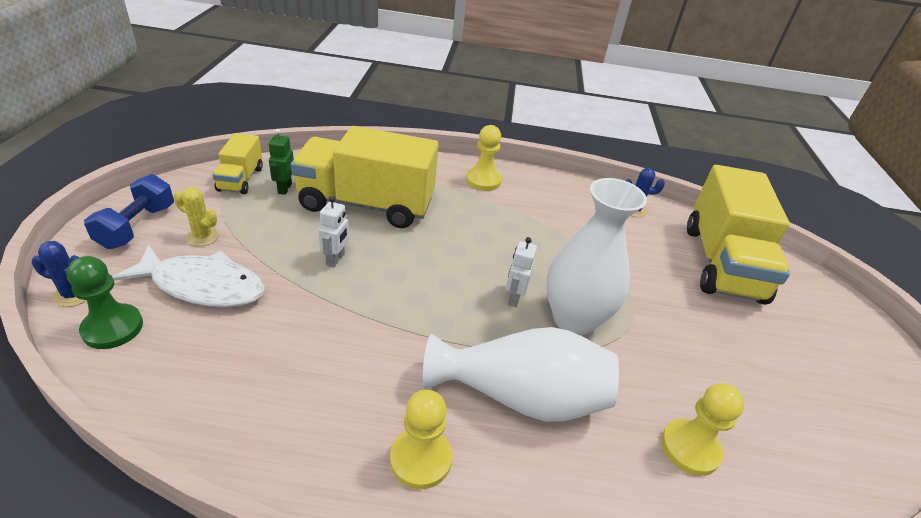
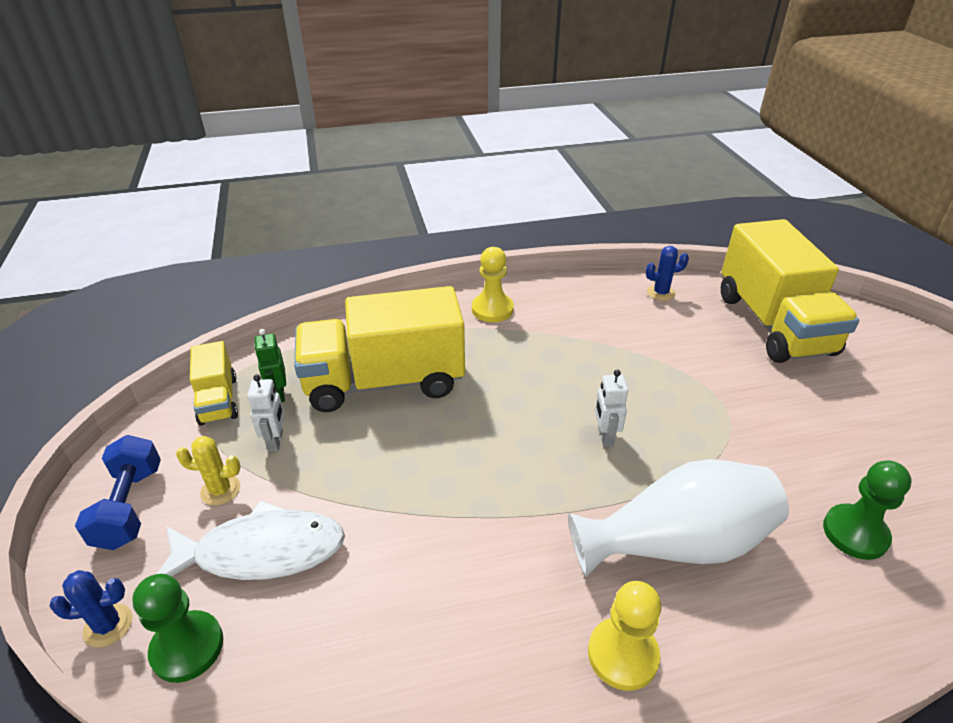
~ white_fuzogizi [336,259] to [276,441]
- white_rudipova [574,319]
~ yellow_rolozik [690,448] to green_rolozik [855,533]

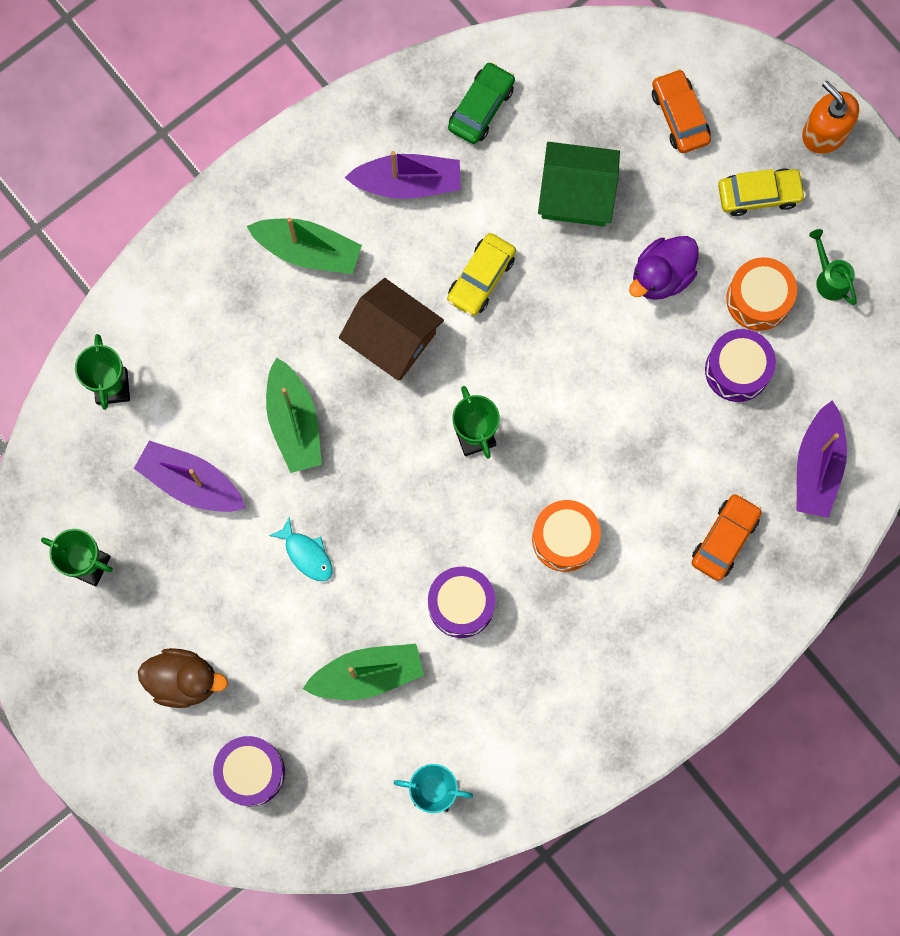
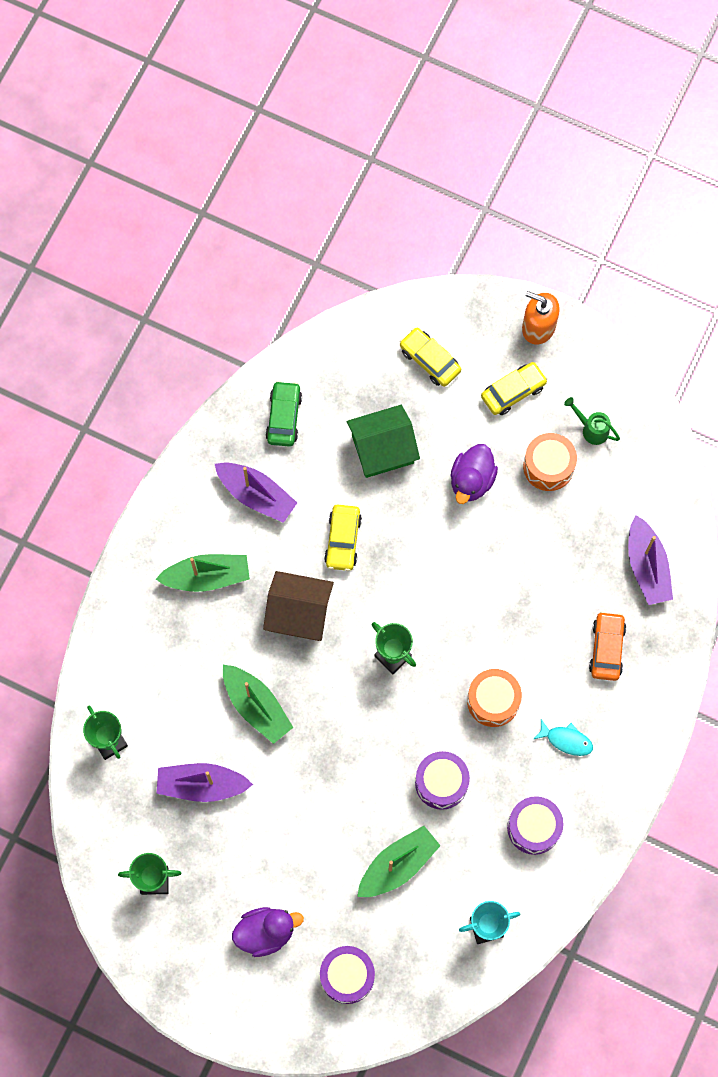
~ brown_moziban [184,680] to purple_moziban [266,932]
~ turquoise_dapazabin [306,554] to [566,740]
~ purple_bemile [408,182] = [256,495] 60 degrees clockwise
~ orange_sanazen [679,116] to yellow_sanazen [429,360]
~ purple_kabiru [737,370] to [533,827]

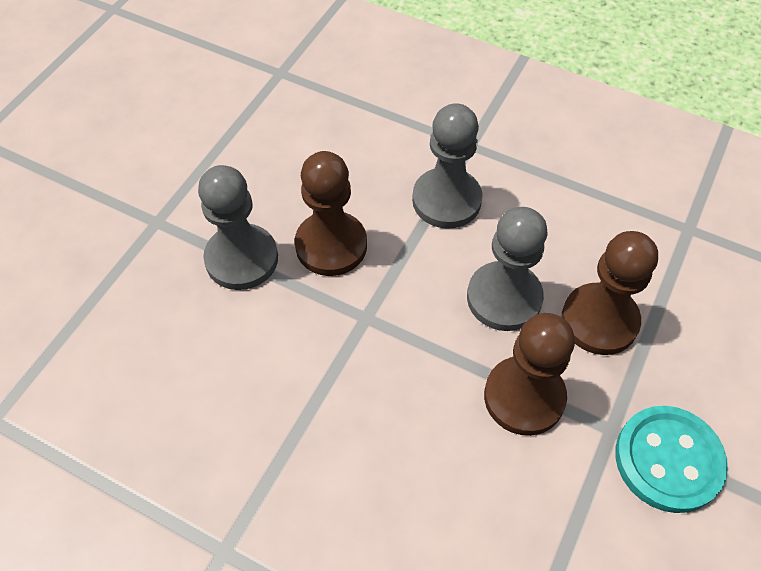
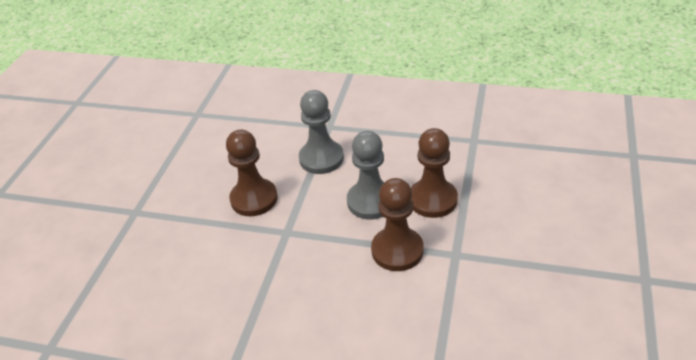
- grey_rolozik [242,259]
- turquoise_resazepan [668,460]

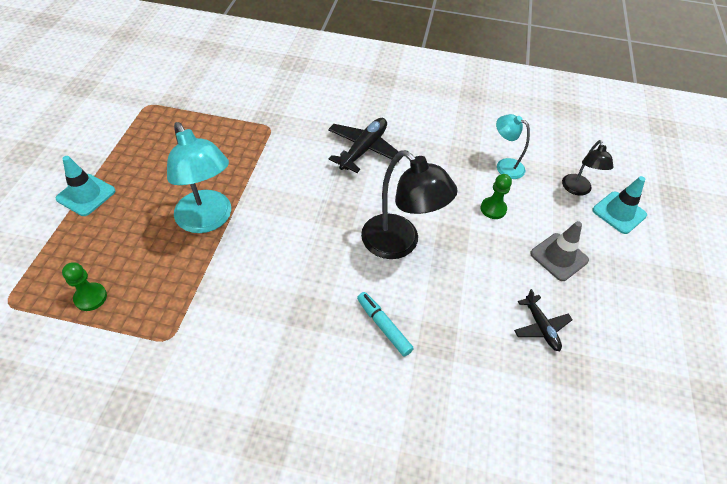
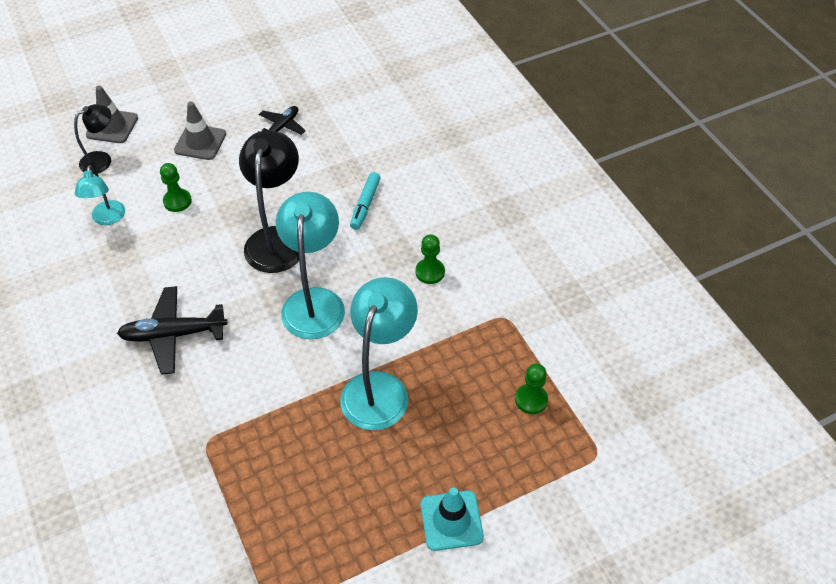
~ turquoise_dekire [619,213] to grey_dekire [112,126]
+ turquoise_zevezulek [314,301]
+ green_rolozik [430,272]

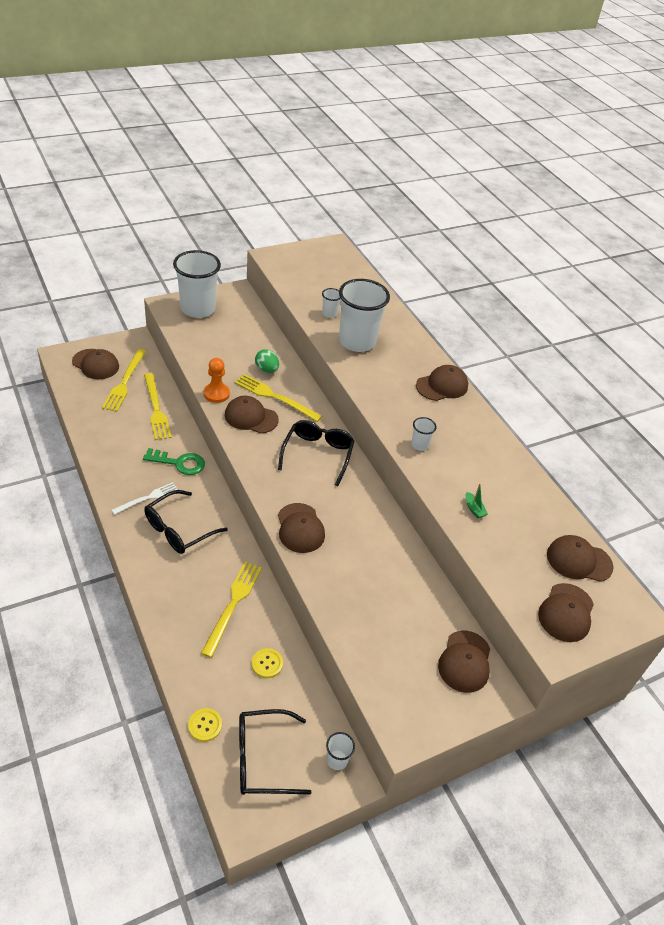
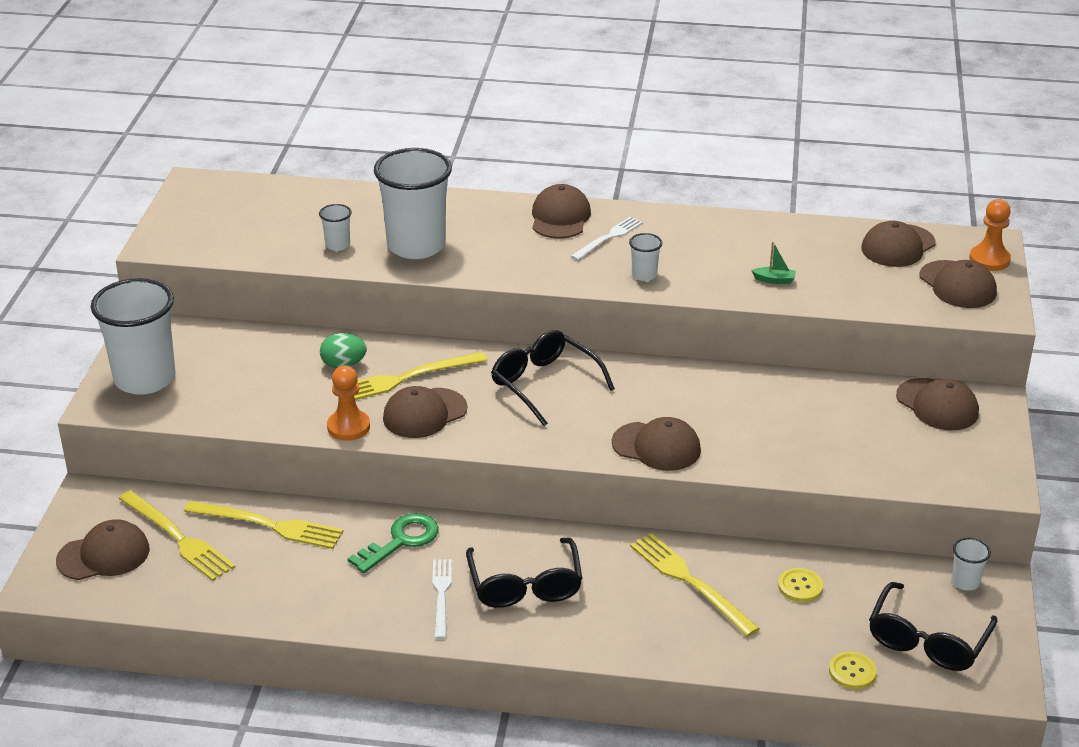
+ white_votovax [608,238]
+ orange_rolozik [989,259]

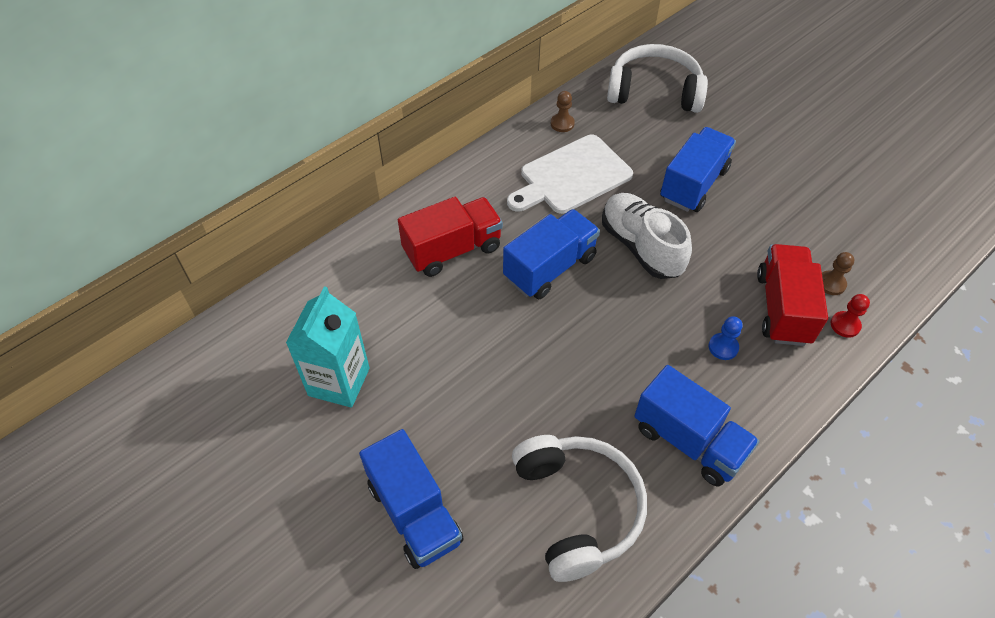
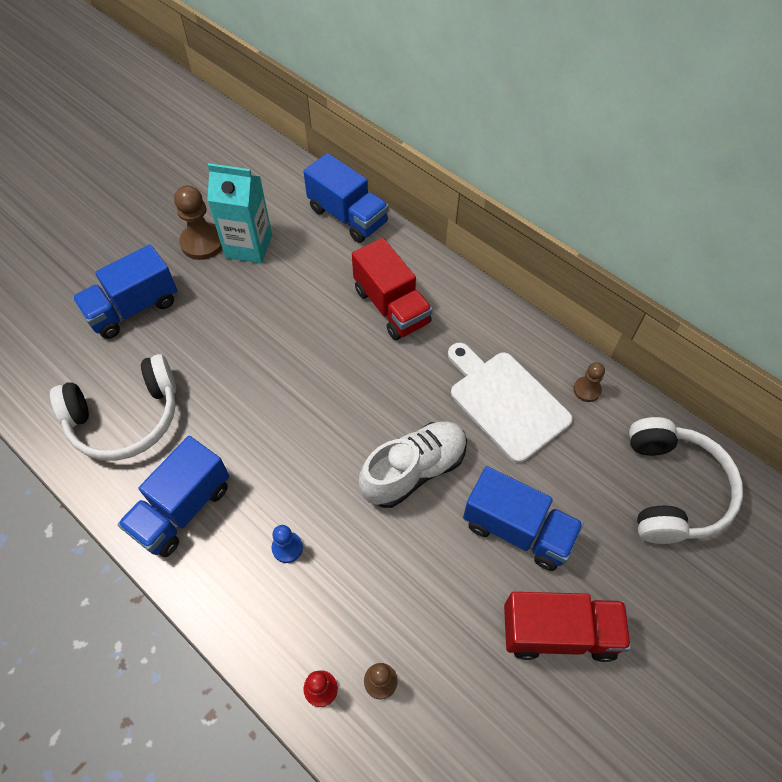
~ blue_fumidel [550,267] to [348,216]
~ red_fumidel [782,308] to [559,632]
+ brown_rolozik [202,242]

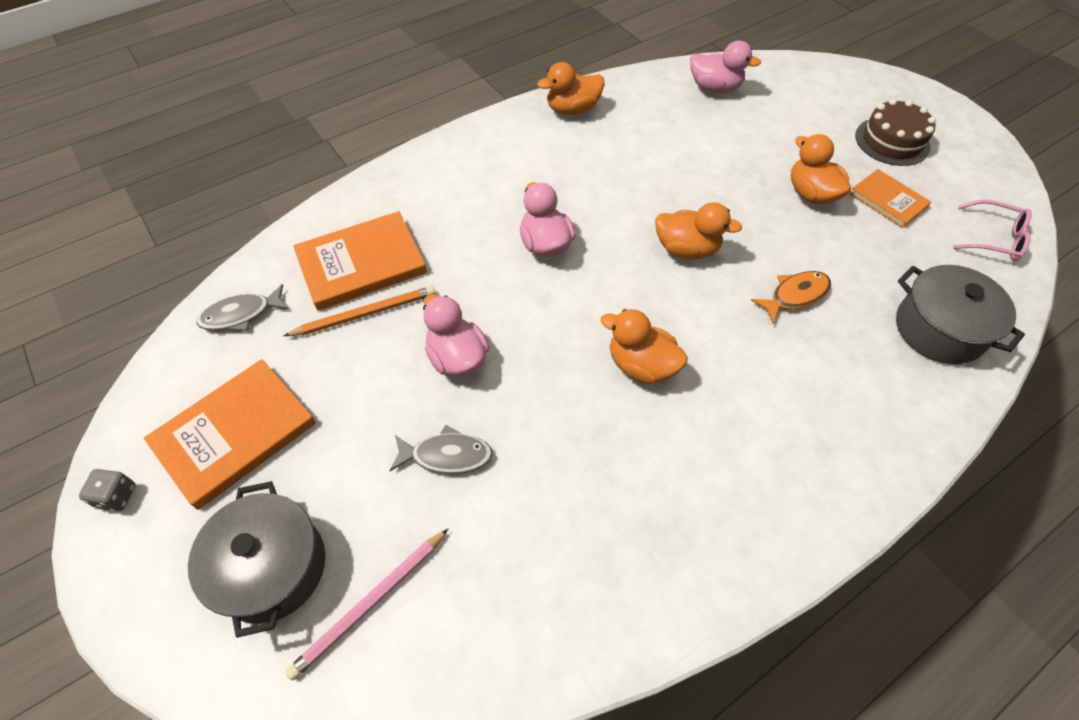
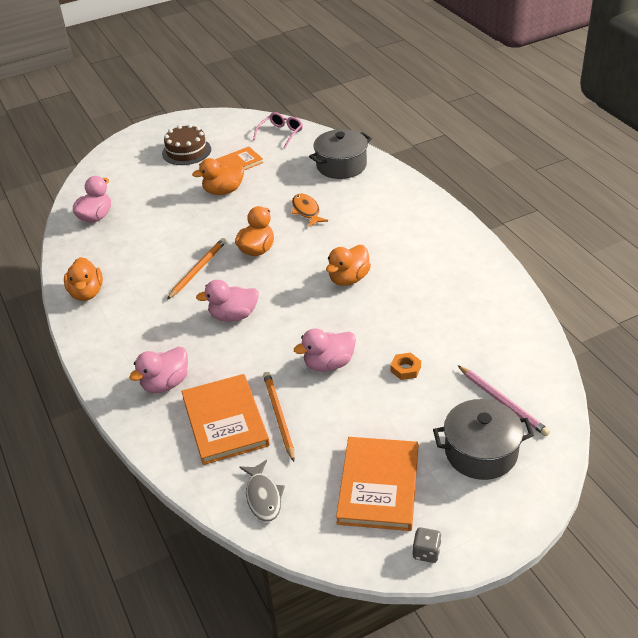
~ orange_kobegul [235,434] = [379,485] 45 degrees clockwise
~ grey_dapazabin [447,455] to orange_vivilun [405,369]
+ pink_moziban [165,383]
+ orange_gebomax [198,269]

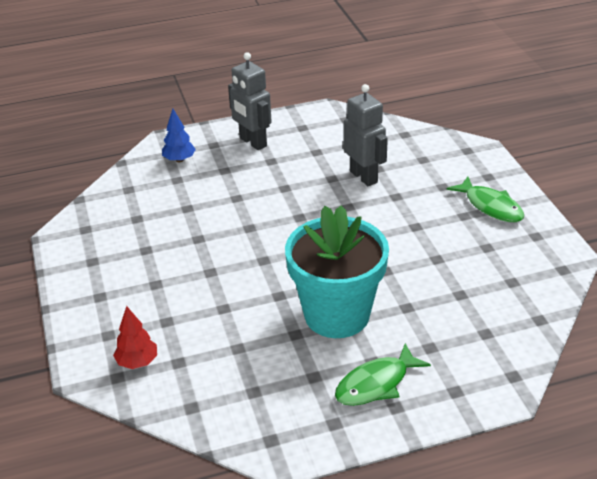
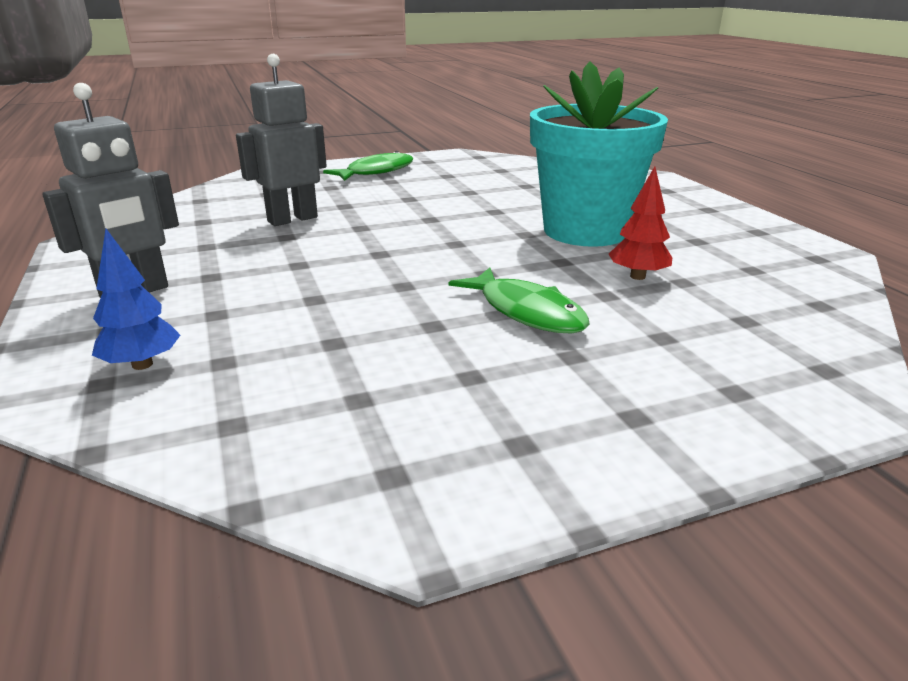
~ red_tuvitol [137,362] to [637,276]
~ green_dapazabin [376,384] to [526,312]

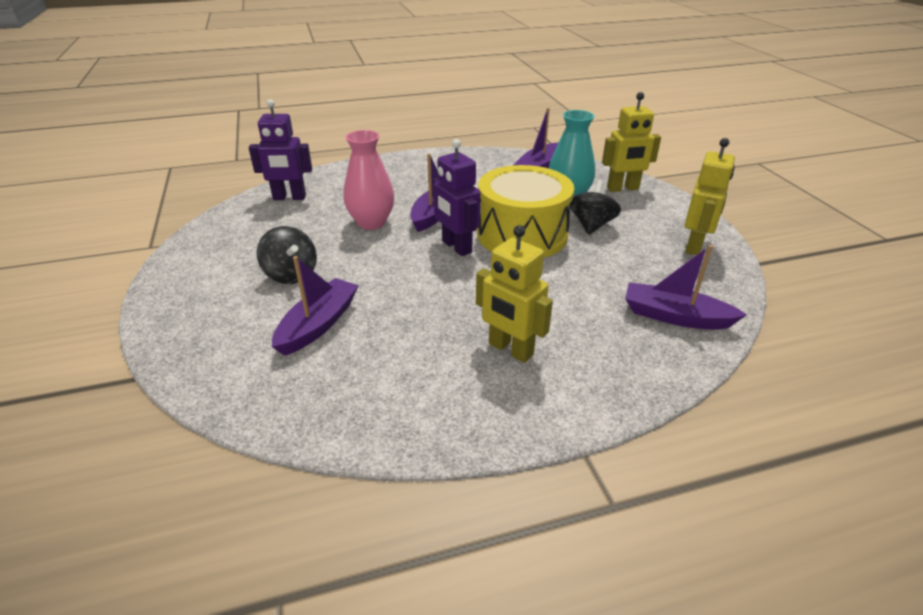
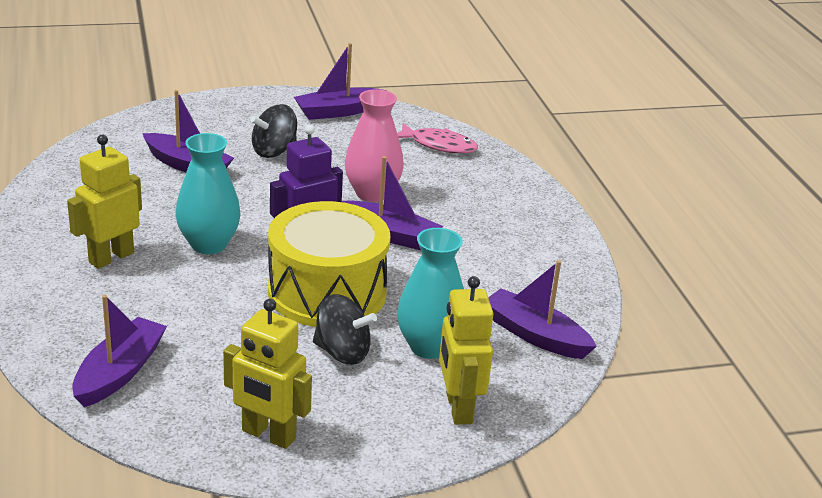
~ purple_fuzogizi [289,198] to pink_dapazabin [439,145]
+ turquoise_rudipova [208,244]
+ purple_bemile [337,112]

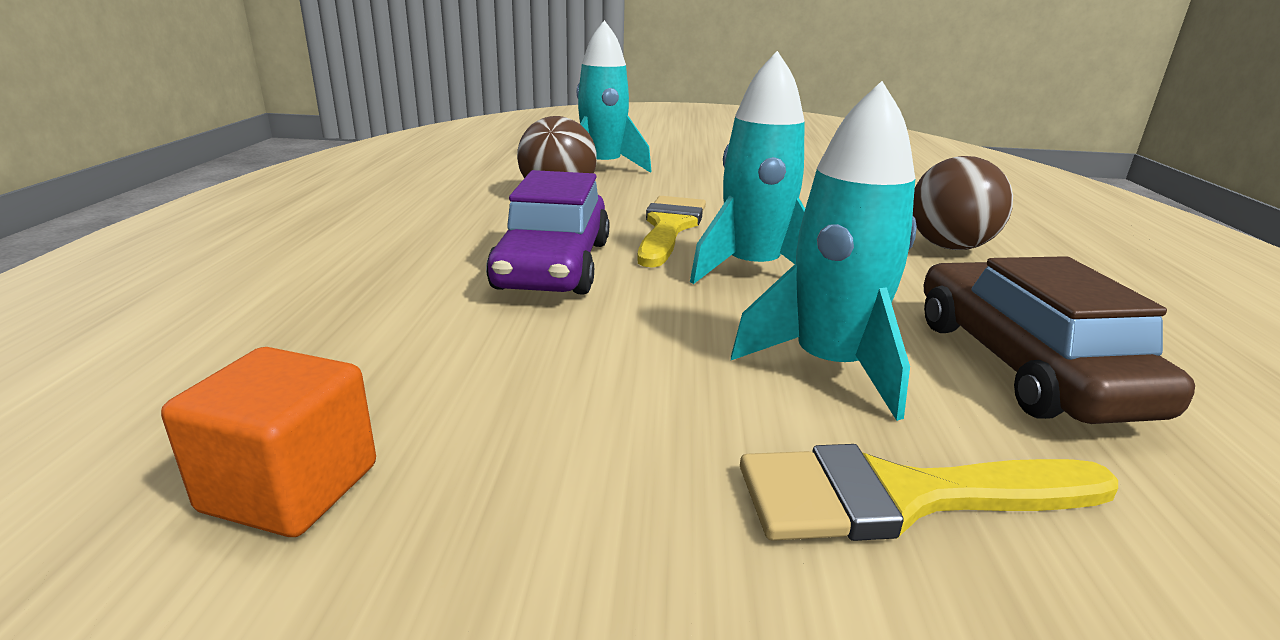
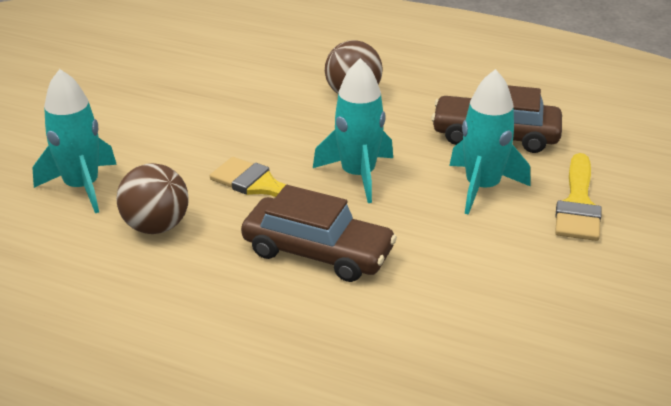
- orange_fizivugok [290,488]
~ purple_sanazen [553,265] to brown_sanazen [317,252]

